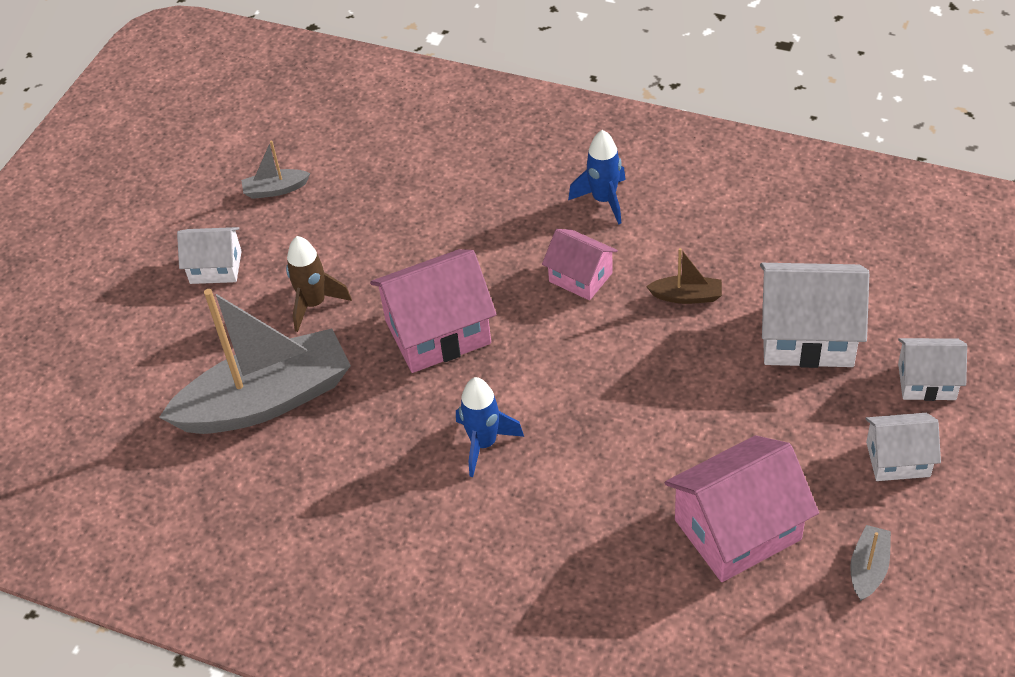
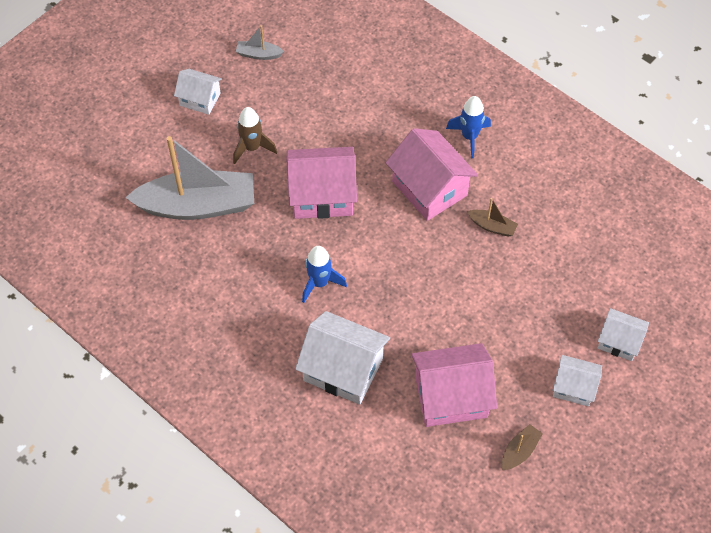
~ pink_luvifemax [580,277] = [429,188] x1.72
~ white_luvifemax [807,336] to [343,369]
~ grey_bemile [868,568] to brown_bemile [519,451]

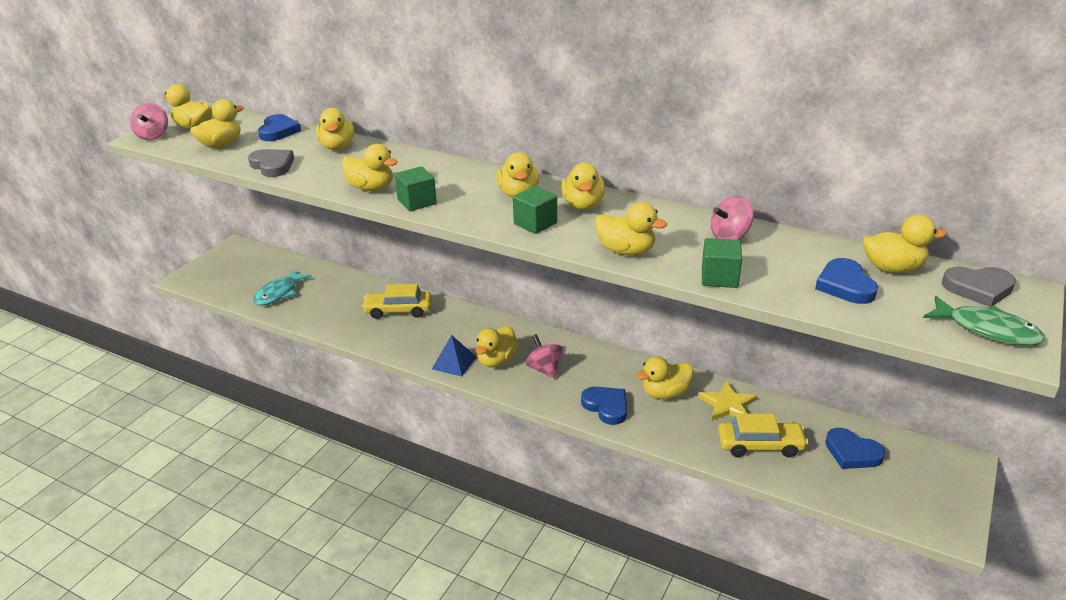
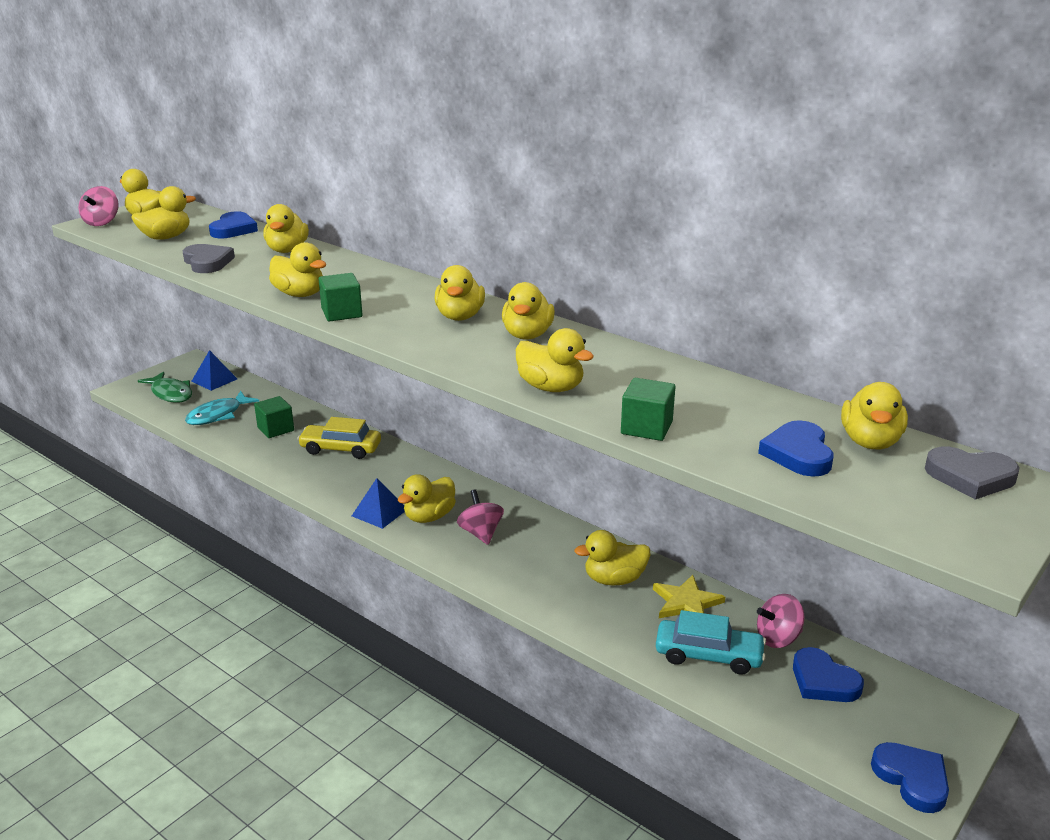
~ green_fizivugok [535,223] to [275,429]
~ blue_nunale [606,407] to [912,779]
~ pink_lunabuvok [730,236] to [778,638]
~ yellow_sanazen [760,445] to turquoise_sanazen [708,655]
~ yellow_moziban [893,268] = [870,442] 90 degrees clockwise
~ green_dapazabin [987,330] to [171,393]
+ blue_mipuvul [214,380]

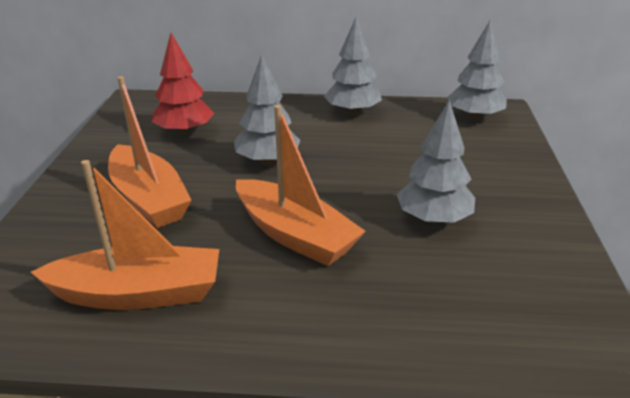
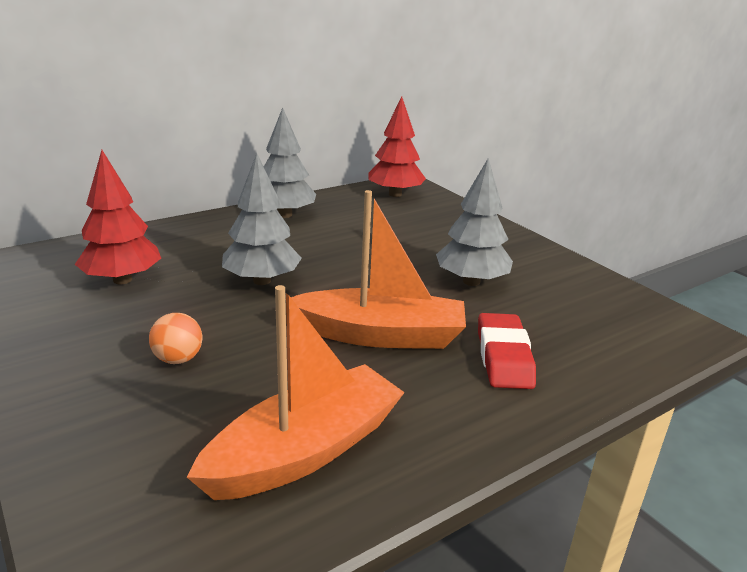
~ orange_bemile [149,199] to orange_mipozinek [178,359]
~ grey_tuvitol [474,117] to red_tuvitol [395,194]
+ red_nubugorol [503,357]

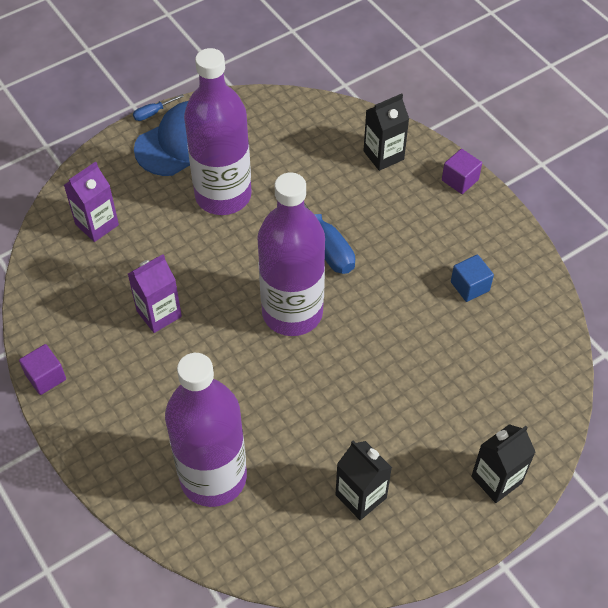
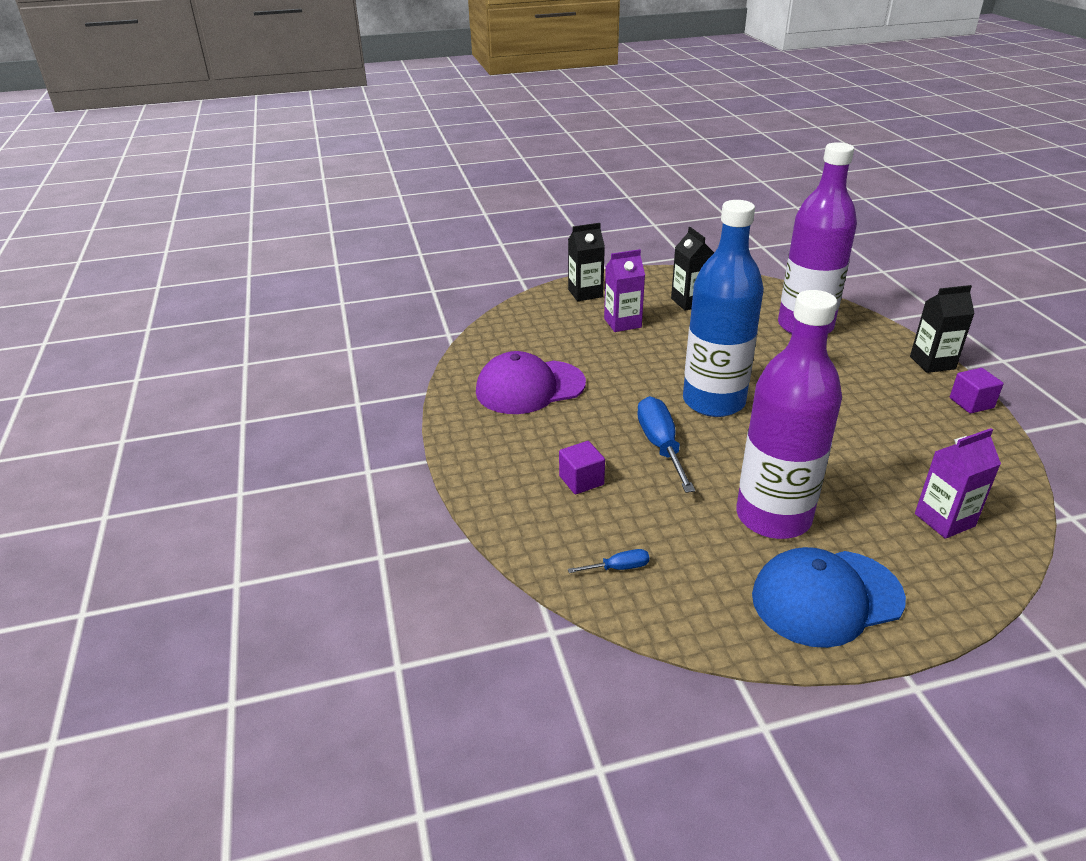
~ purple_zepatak [159,314] to [622,323]
~ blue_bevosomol [153,113] to [618,568]
~ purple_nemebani [292,312] to blue_nemebani [713,401]
~ black_zepatak [383,155] to [932,363]
~ purple_fizivugok [460,180] to [581,480]
~ blue_fizivugok [470,286] to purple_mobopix [530,387]

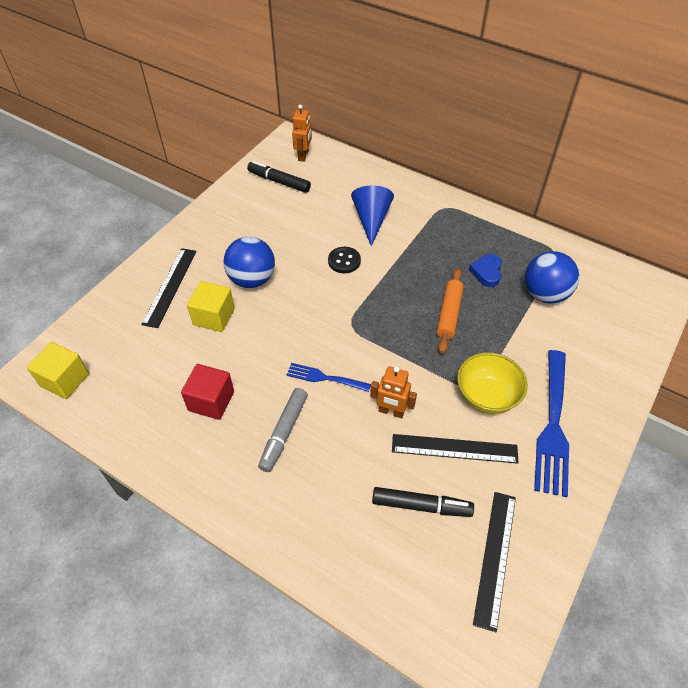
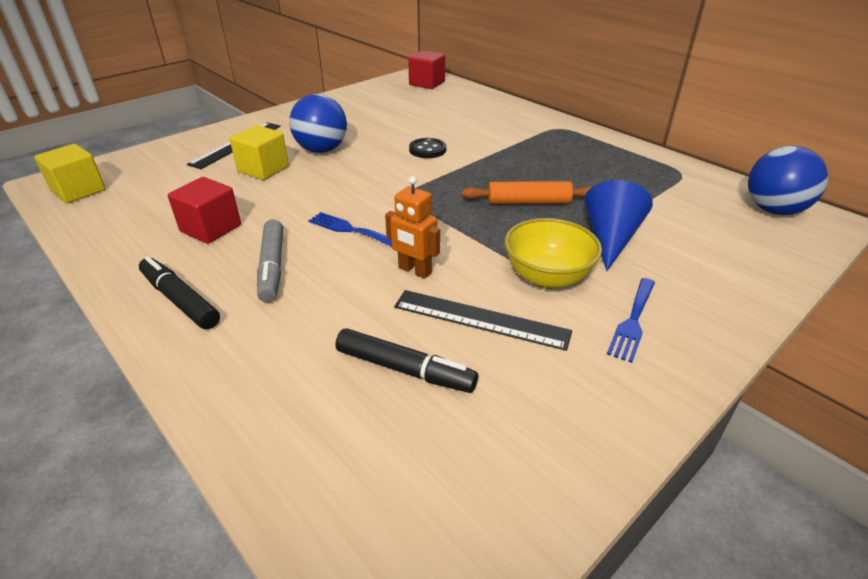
~ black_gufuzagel [279,181] to [180,300]
~ grey_gufuzagel [284,432] = [272,267] 45 degrees counterclockwise
~ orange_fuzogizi [303,155] to red_fizivugok [427,83]
~ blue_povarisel [371,219] to [610,238]
~ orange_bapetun [449,314] = [528,202] 60 degrees clockwise
- blue_nunale [487,272]
- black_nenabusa [495,557]
~ blue_mipozinek [545,294] to [773,210]
~ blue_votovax [553,426] = [633,321] x0.54

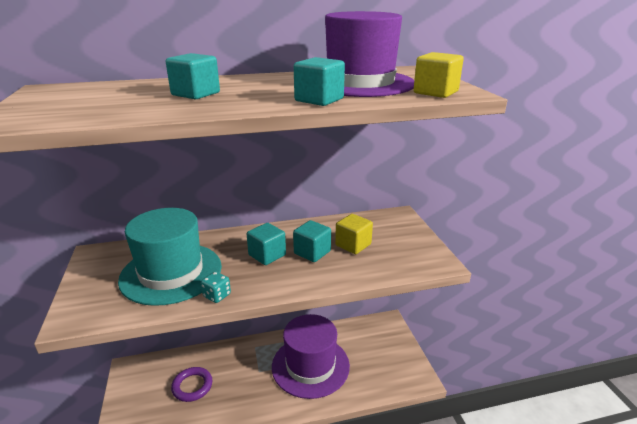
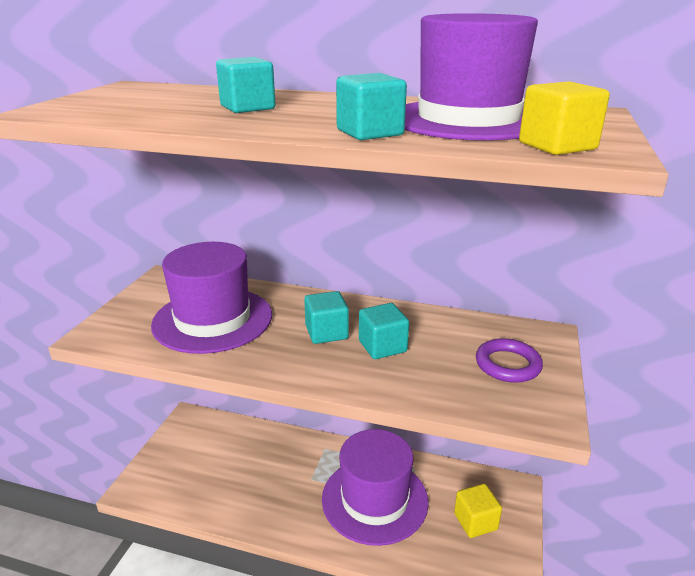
~ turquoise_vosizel [171,273] to purple_vosizel [213,319]
~ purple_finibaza [192,386] to [508,365]
- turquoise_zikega [217,295]
~ yellow_fizivugok [353,245] to [475,521]

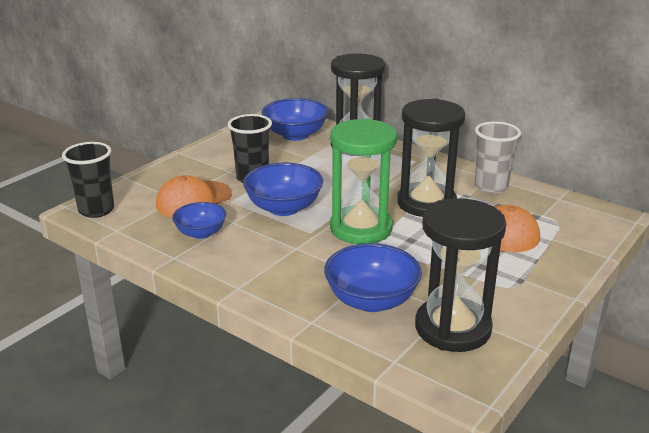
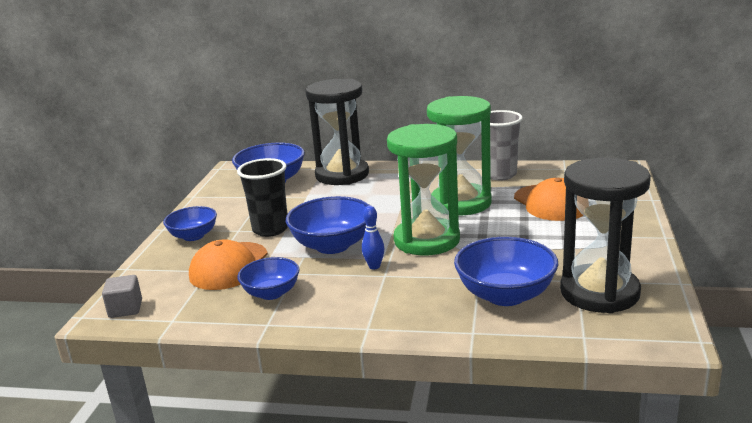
~ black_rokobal [96,210] to grey_fizivugok [125,309]
~ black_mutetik [426,203] to green_mutetik [461,203]
+ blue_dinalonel [193,236]
+ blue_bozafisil [374,266]

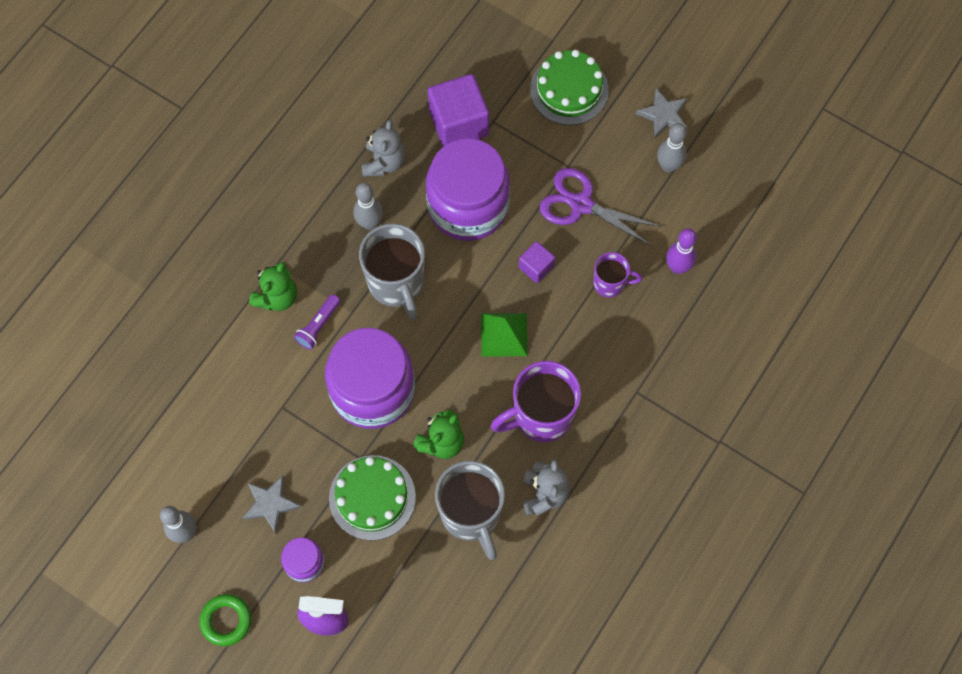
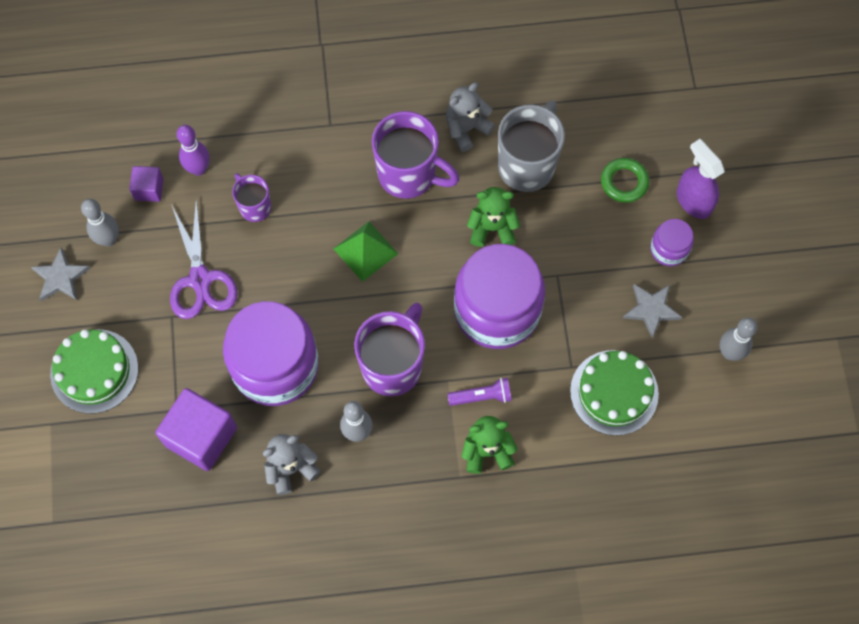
~ green_finibaza [226,620] to [624,182]
~ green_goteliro [372,497] to [614,392]
~ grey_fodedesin [396,284] to purple_fodedesin [393,365]
~ purple_fizivugok [536,267] to [149,189]

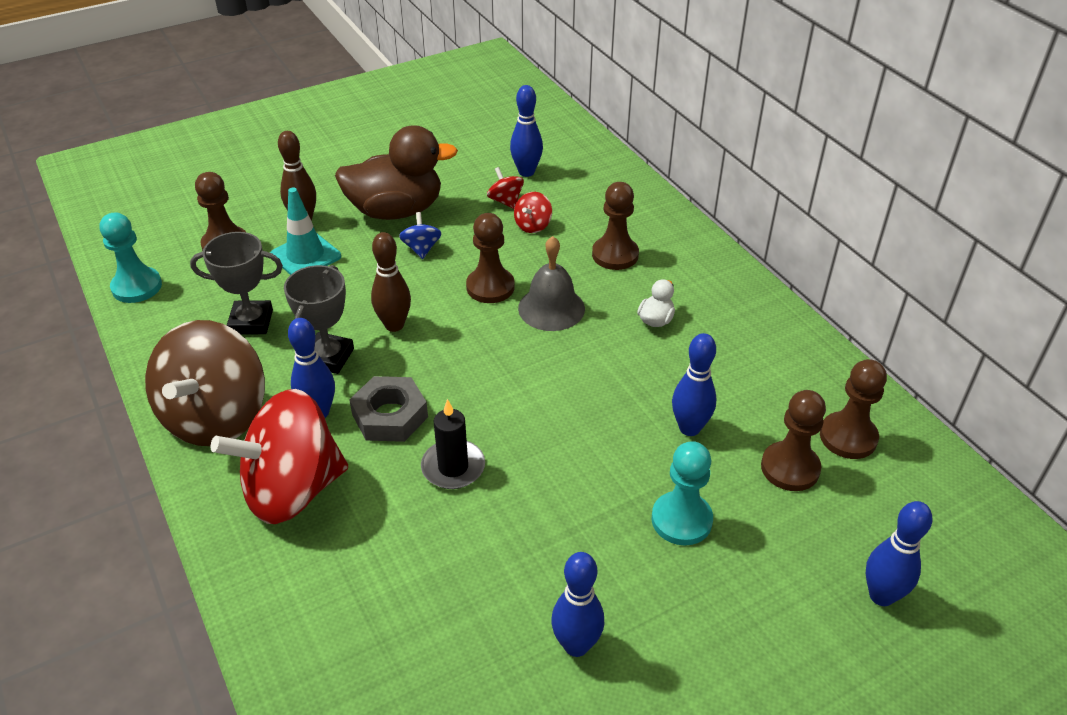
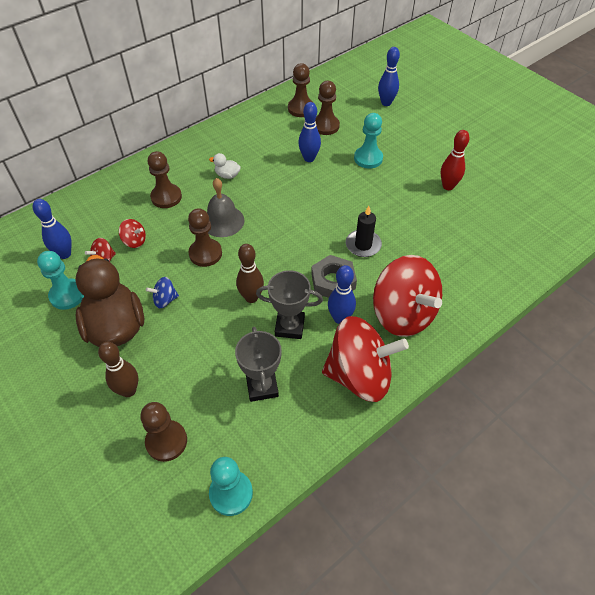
~ brown_lunabuvok [216,417] to red_lunabuvok [359,375]
- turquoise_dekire [305,256]
~ blue_bozafisil [576,645] to red_bozafisil [448,186]
+ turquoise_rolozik [67,295]

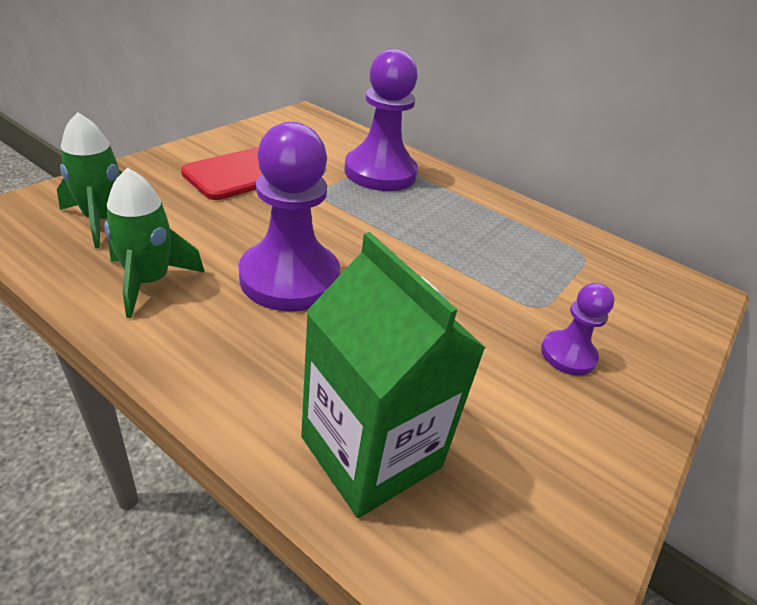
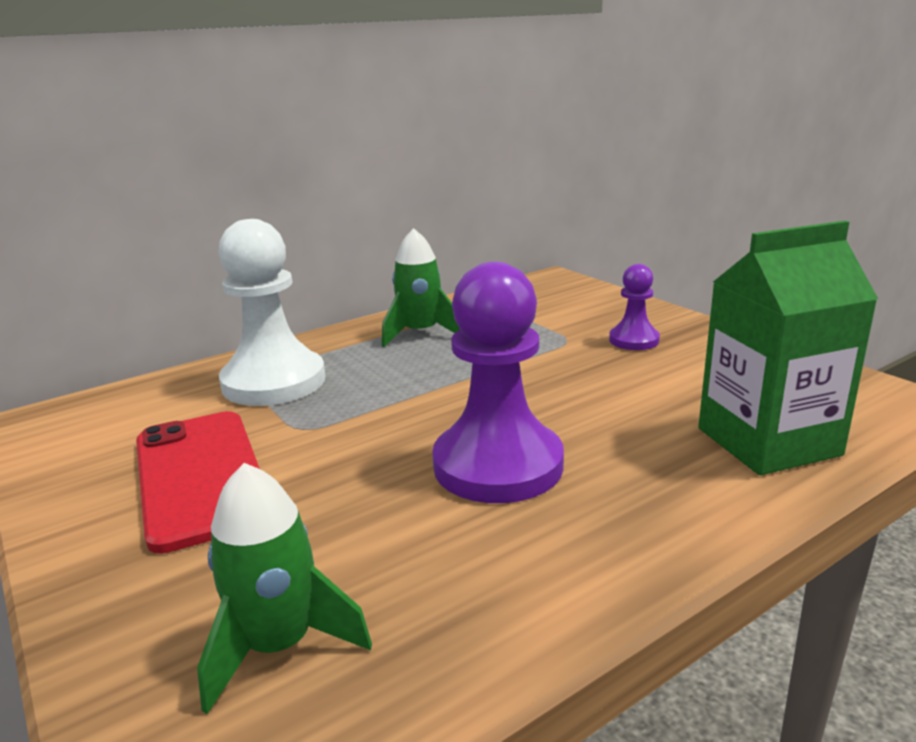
~ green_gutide [149,282] to [420,333]
~ purple_rolozik [380,173] to white_rolozik [274,382]

